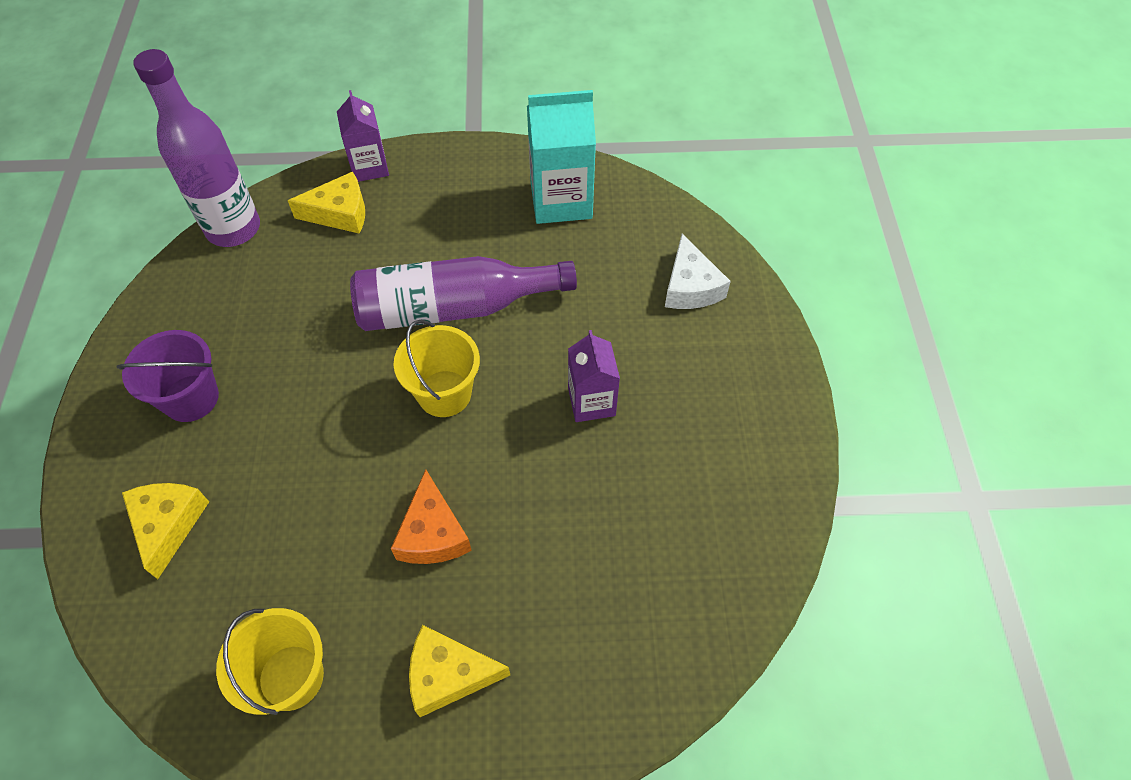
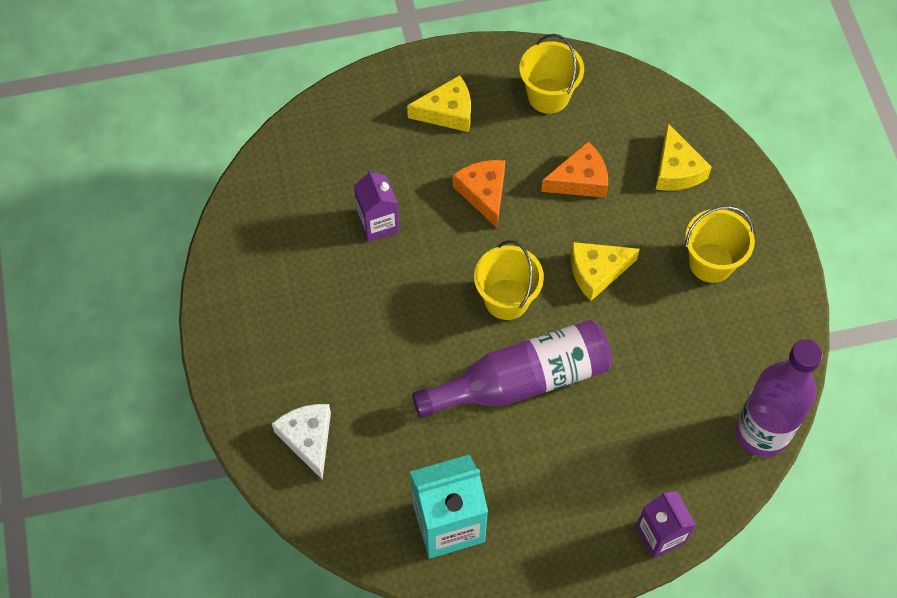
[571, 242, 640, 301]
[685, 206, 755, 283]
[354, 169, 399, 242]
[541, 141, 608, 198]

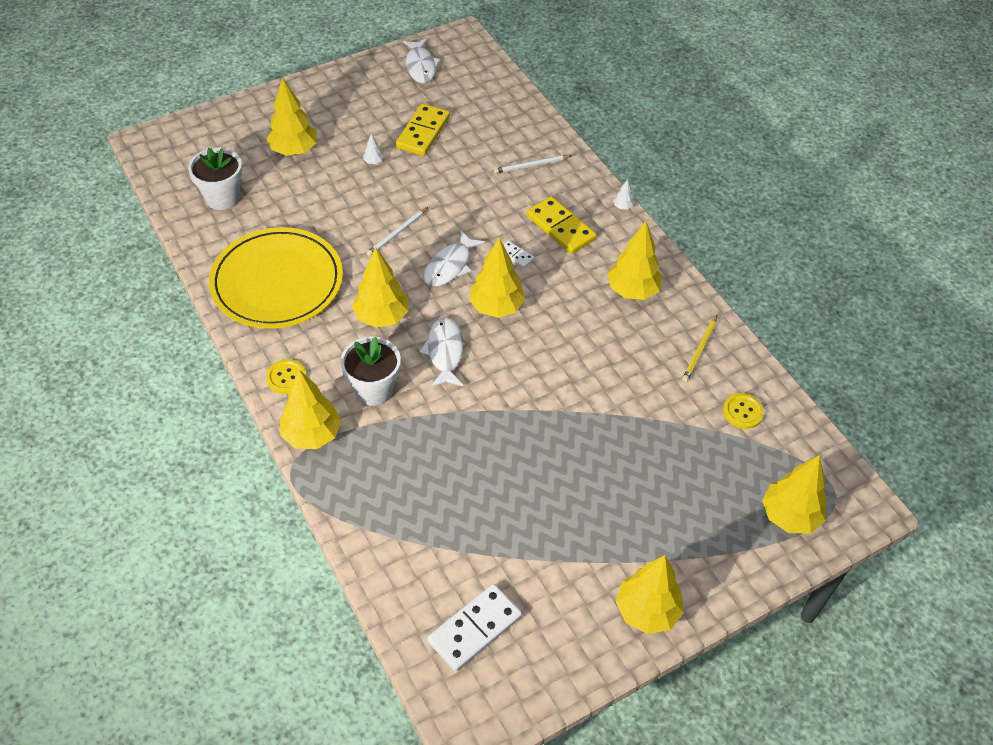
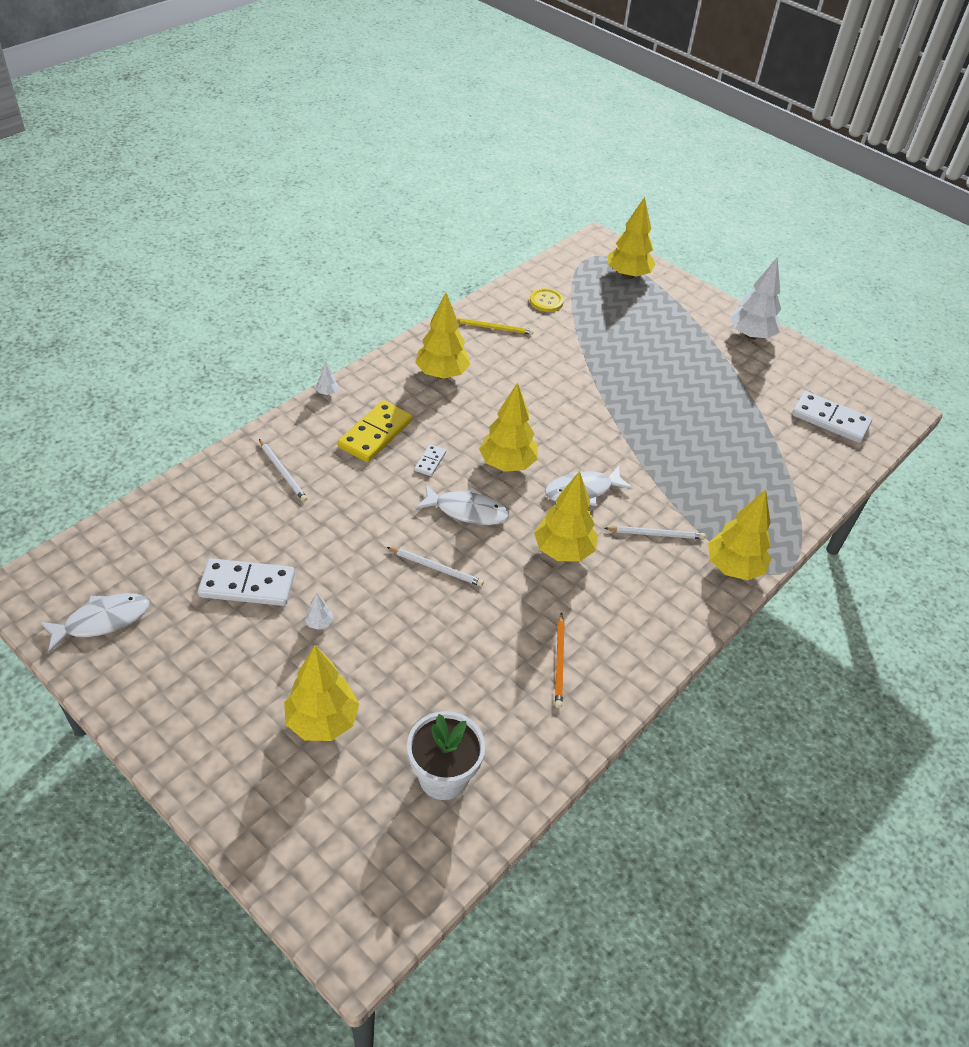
[198, 558, 295, 606]
[555, 612, 565, 708]
[604, 526, 705, 539]
[266, 359, 307, 394] (first image)
[730, 257, 781, 340]

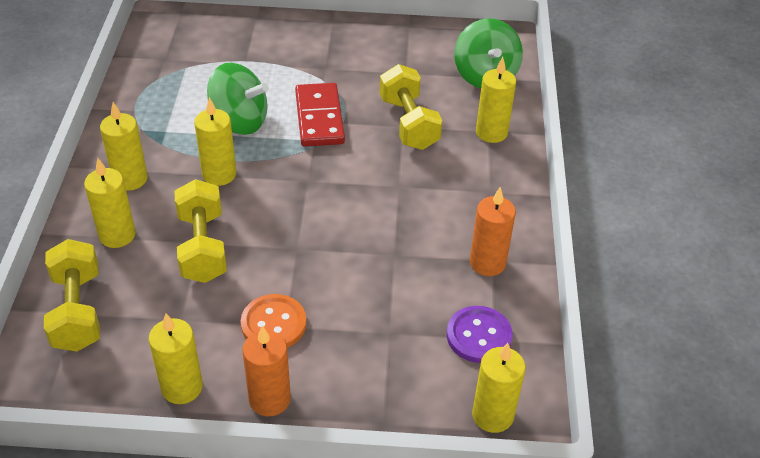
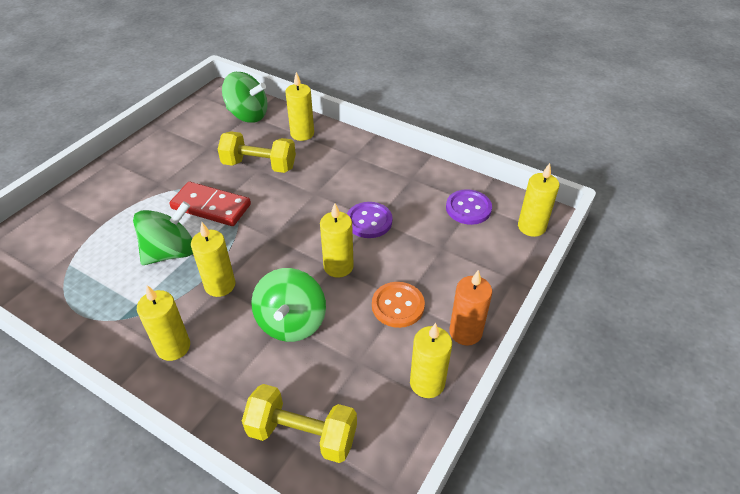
[320, 203, 354, 278]
[251, 268, 326, 342]
[470, 187, 516, 276] (first image)
[347, 202, 392, 238]

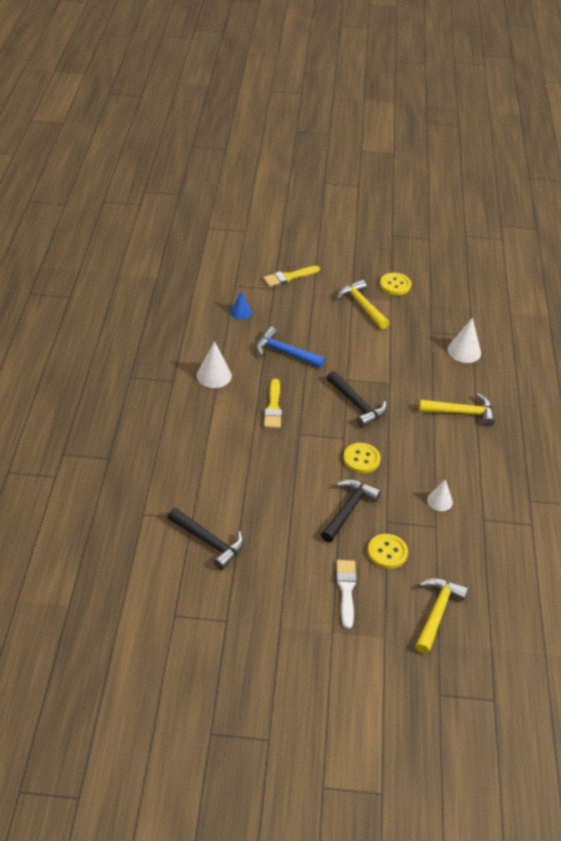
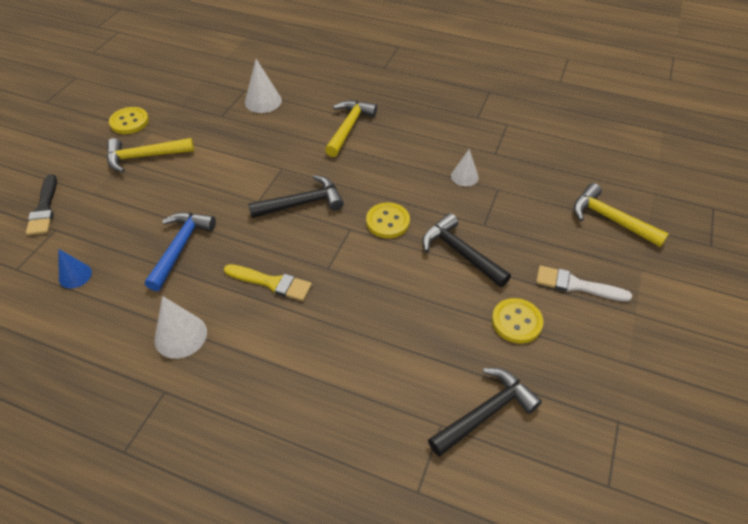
[26, 174, 57, 235]
[145, 212, 216, 291]
[492, 298, 543, 343]

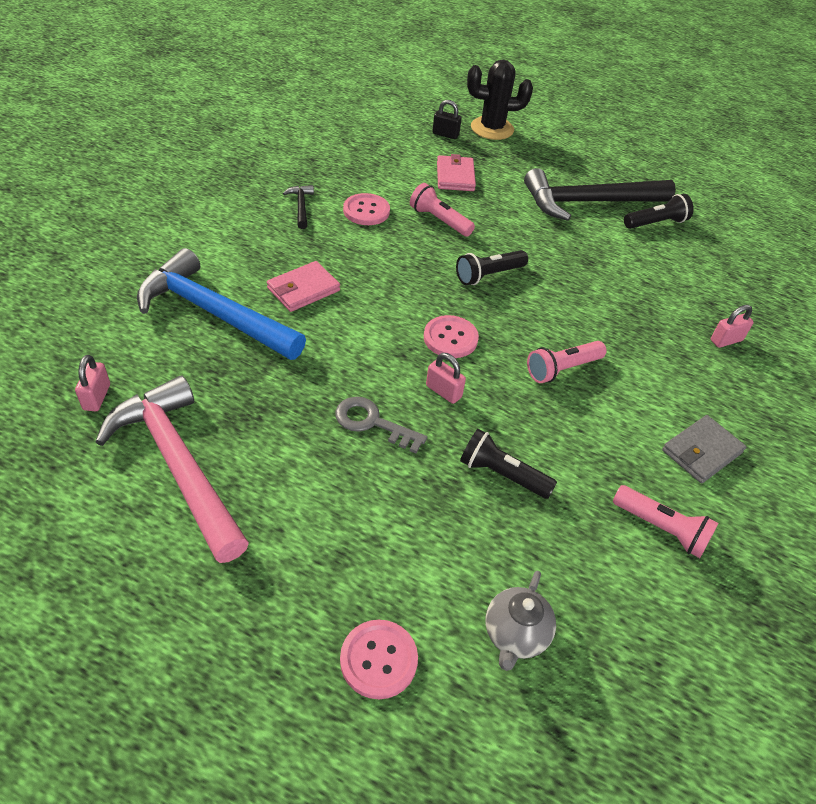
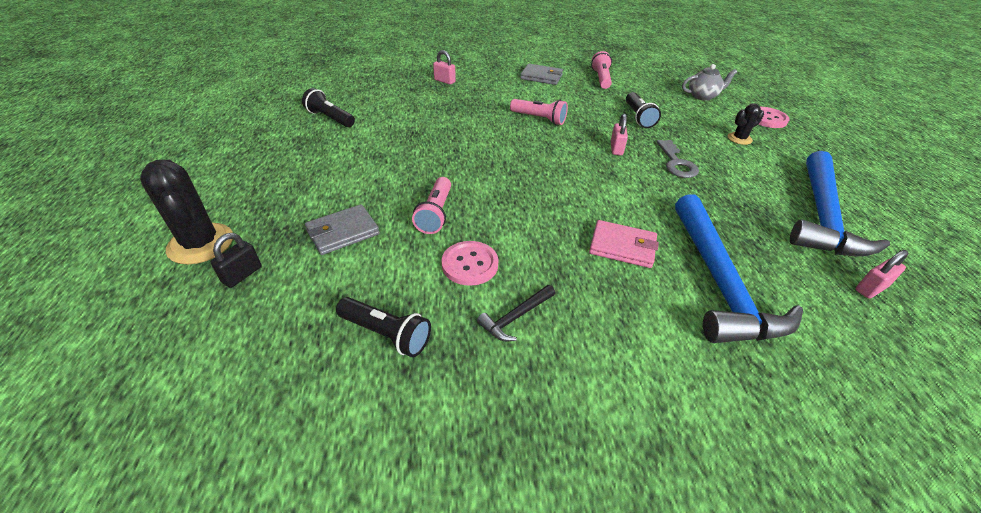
[211, 233, 261, 288]
[305, 204, 380, 255]
[524, 168, 676, 221] (first image)
[336, 297, 431, 357]
[424, 315, 479, 358] (first image)
[790, 151, 890, 257]
[728, 103, 764, 145]

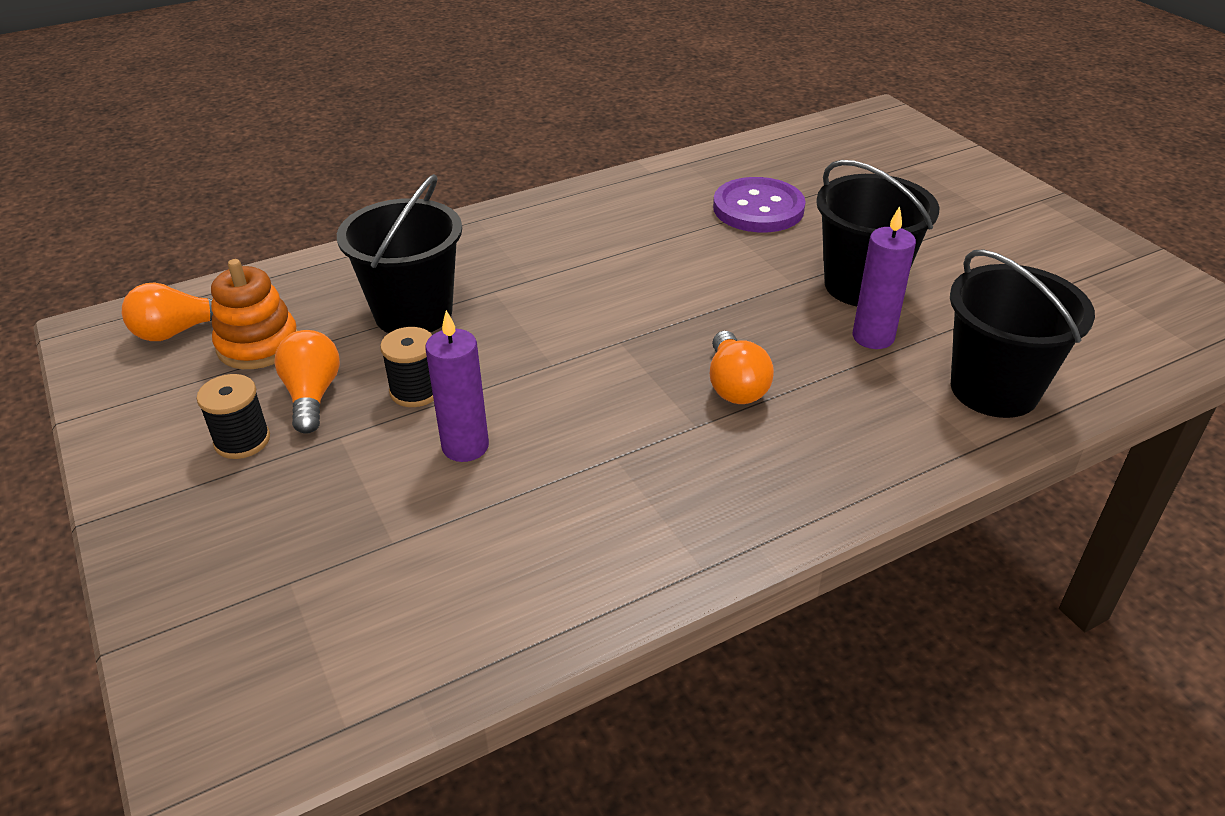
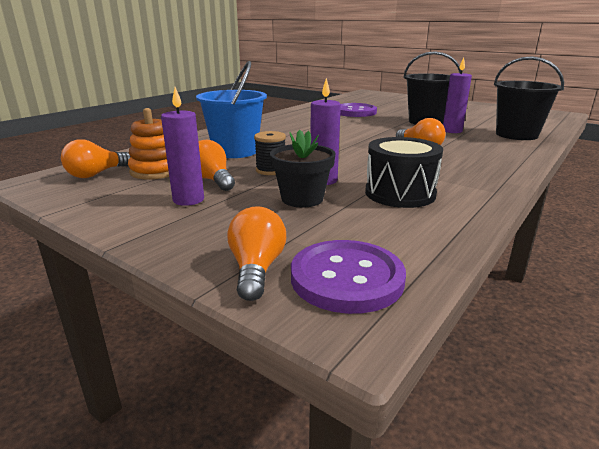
[196, 61, 267, 158]
[161, 87, 204, 206]
[270, 130, 336, 208]
[365, 137, 443, 208]
[227, 206, 286, 301]
[291, 240, 406, 314]

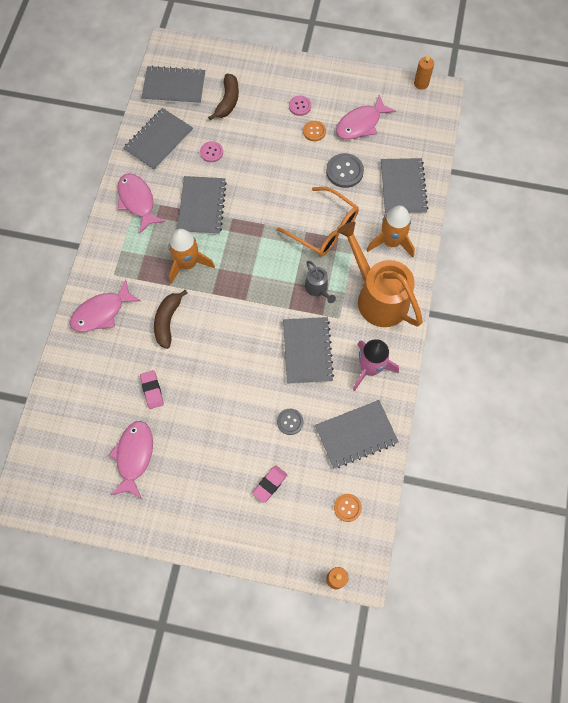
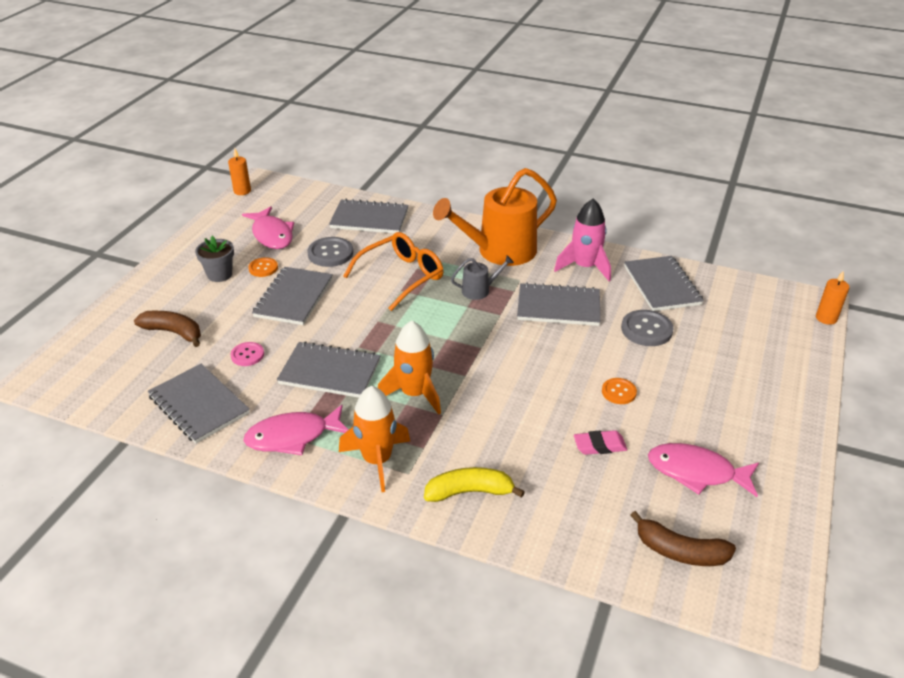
[252, 267, 333, 325]
[195, 236, 234, 282]
[339, 386, 410, 492]
[424, 467, 525, 502]
[630, 511, 736, 566]
[621, 310, 673, 346]
[252, 466, 287, 503] (first image)
[602, 378, 637, 404]

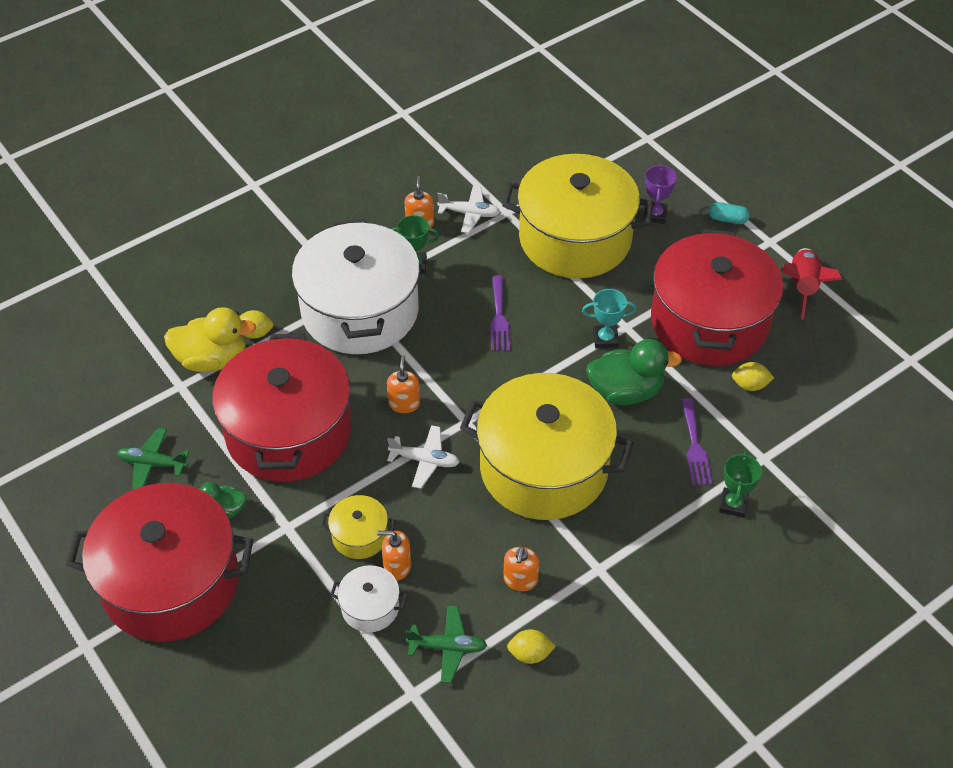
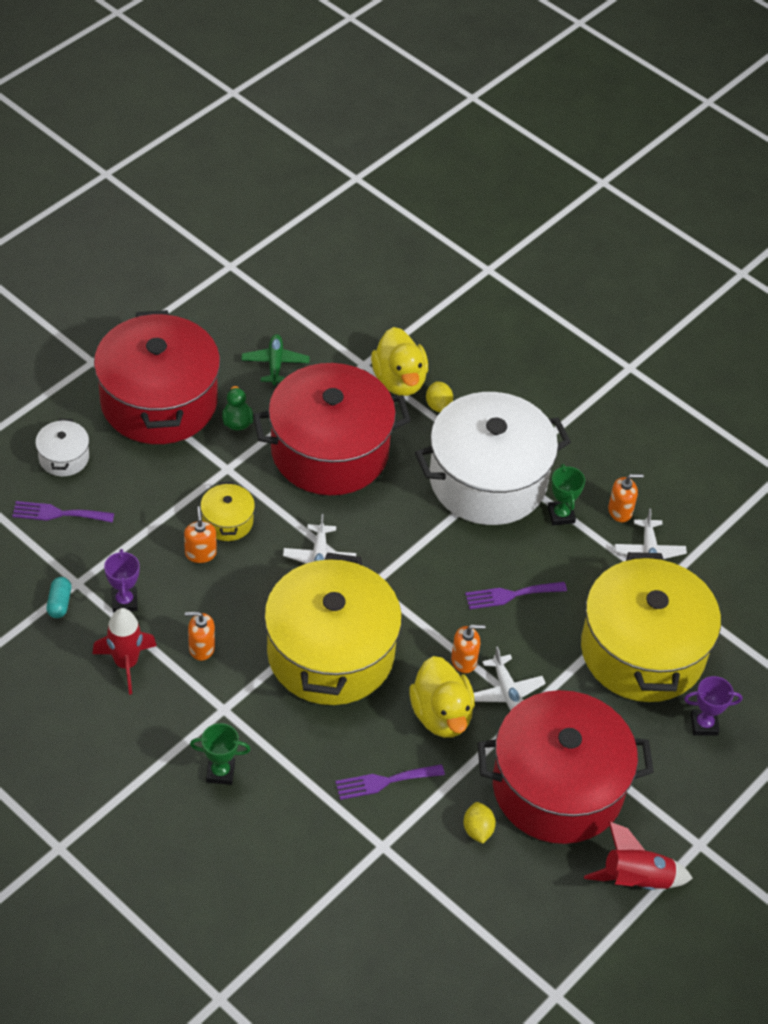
[47, 577, 71, 618]
[474, 646, 546, 710]
[409, 656, 475, 738]
[451, 625, 485, 673]
[190, 723, 251, 785]
[35, 419, 89, 476]
[104, 549, 140, 612]
[92, 608, 157, 695]
[12, 501, 114, 523]

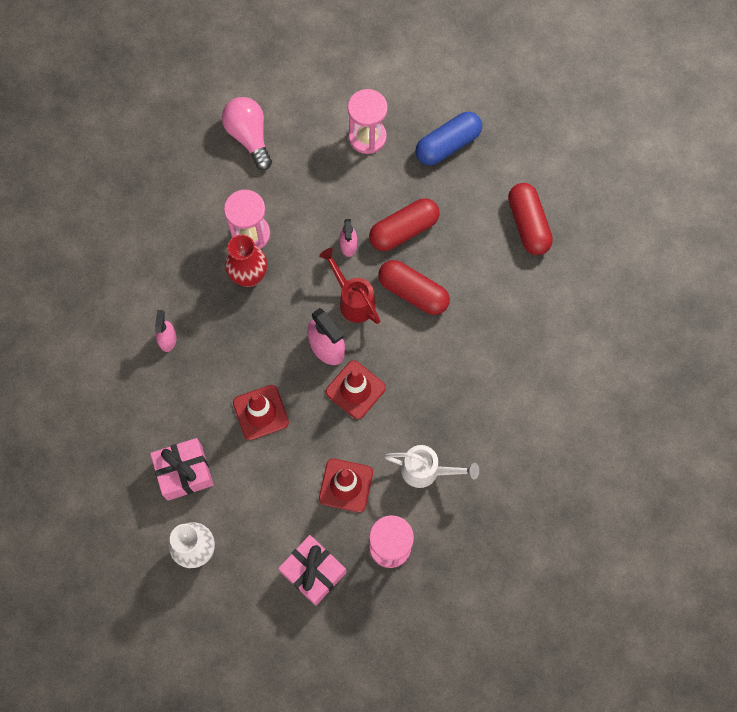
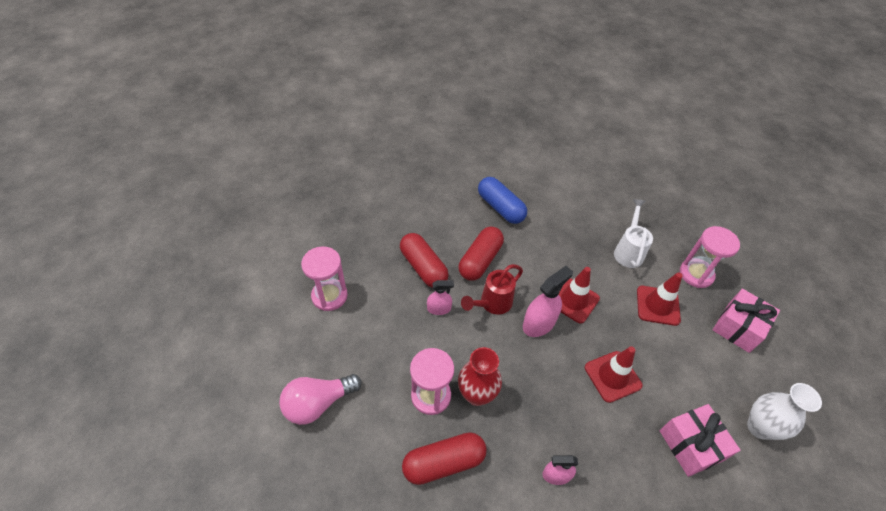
[478, 177, 527, 224]
[402, 432, 487, 485]

